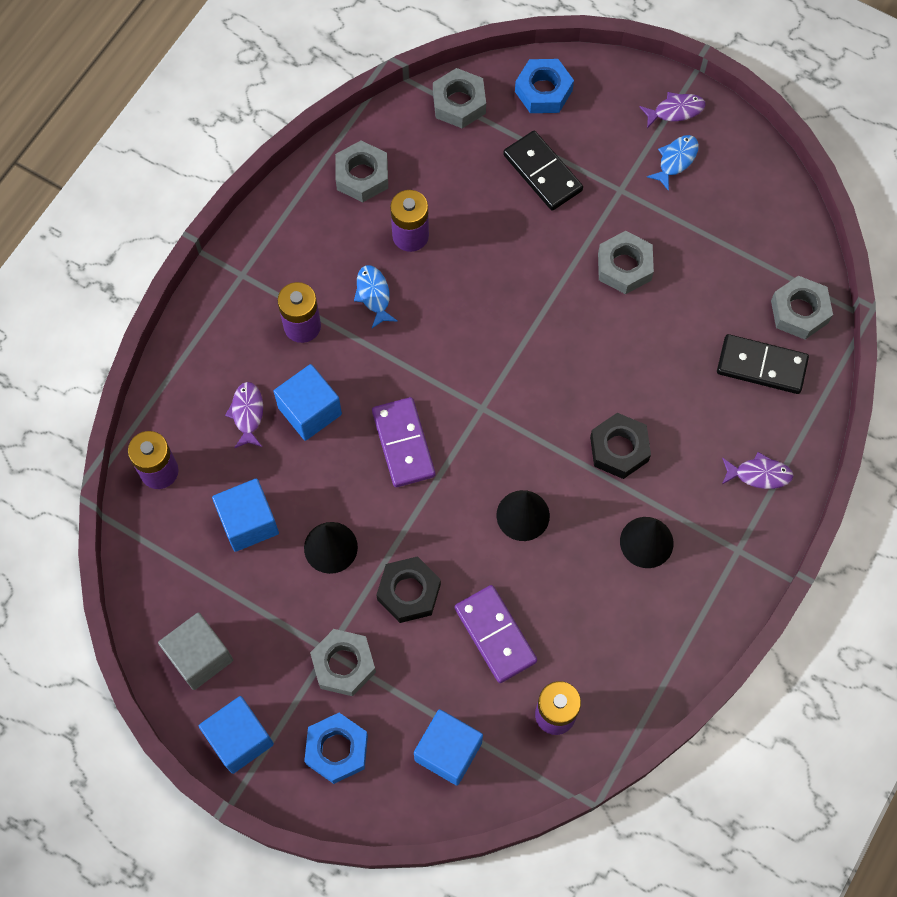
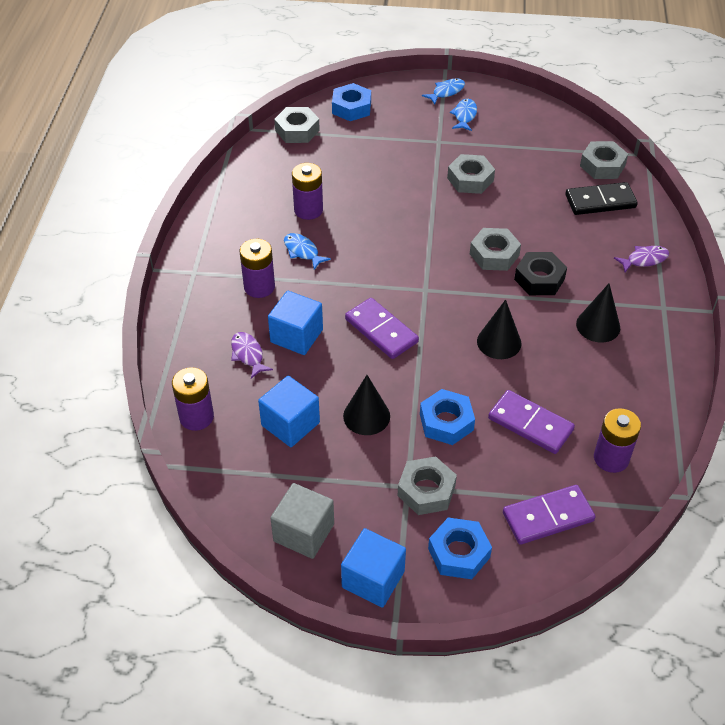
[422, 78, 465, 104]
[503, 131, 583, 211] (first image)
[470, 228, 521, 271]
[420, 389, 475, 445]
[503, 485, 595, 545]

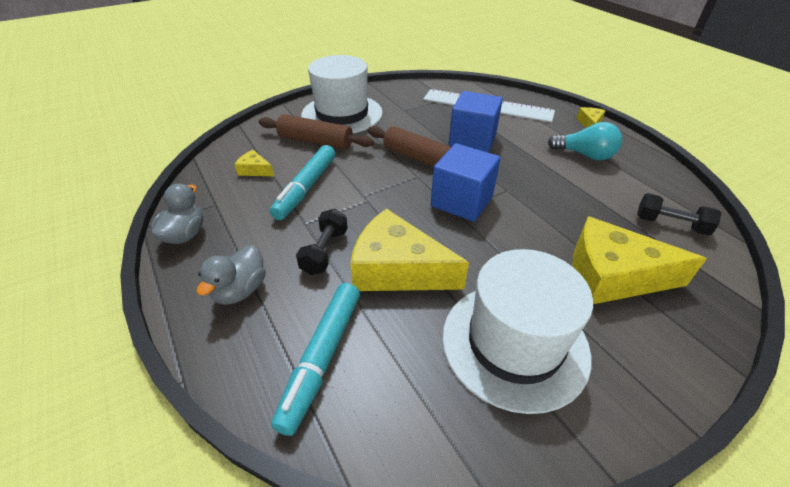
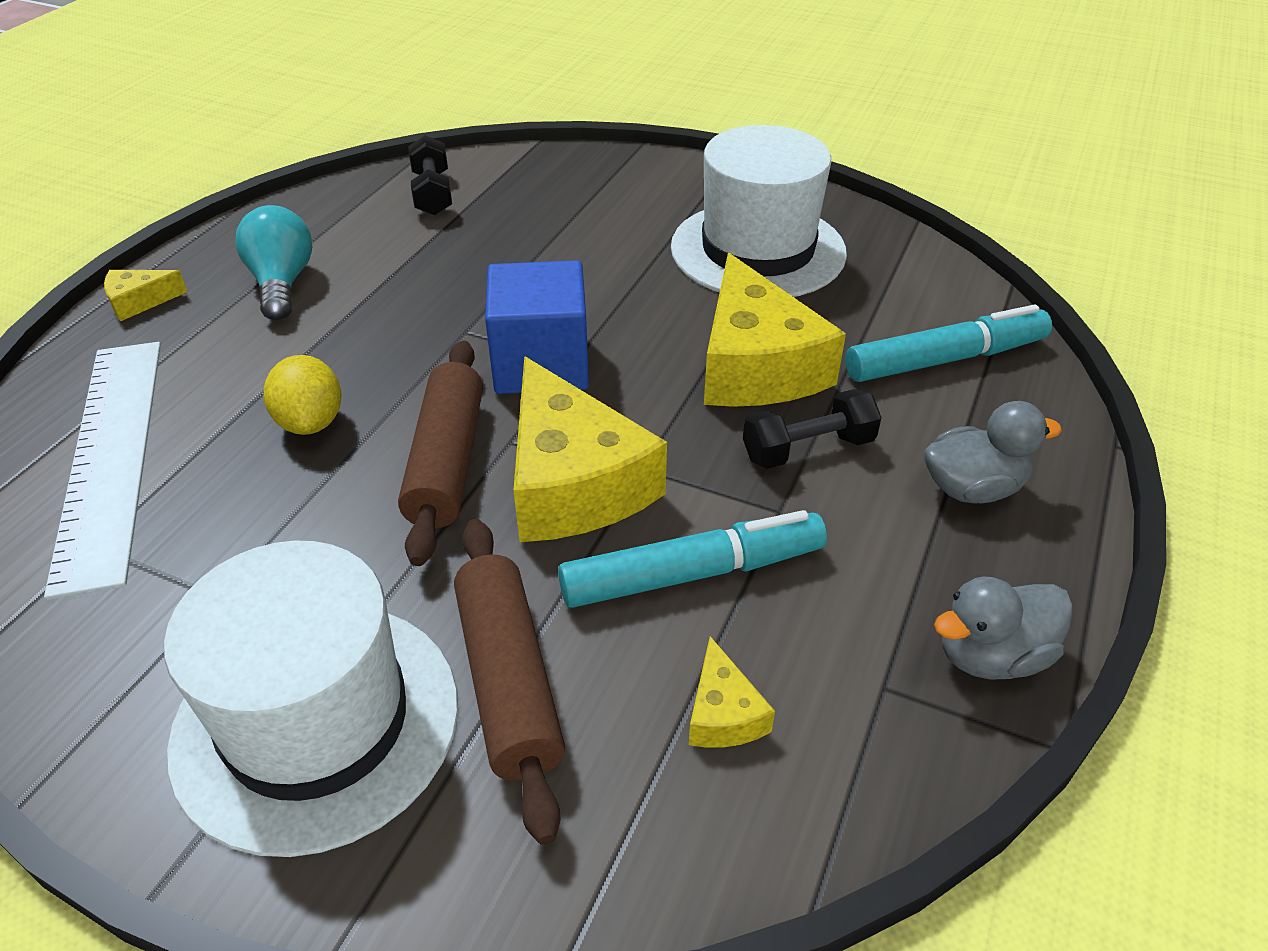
[263, 355, 341, 435]
[514, 356, 667, 542]

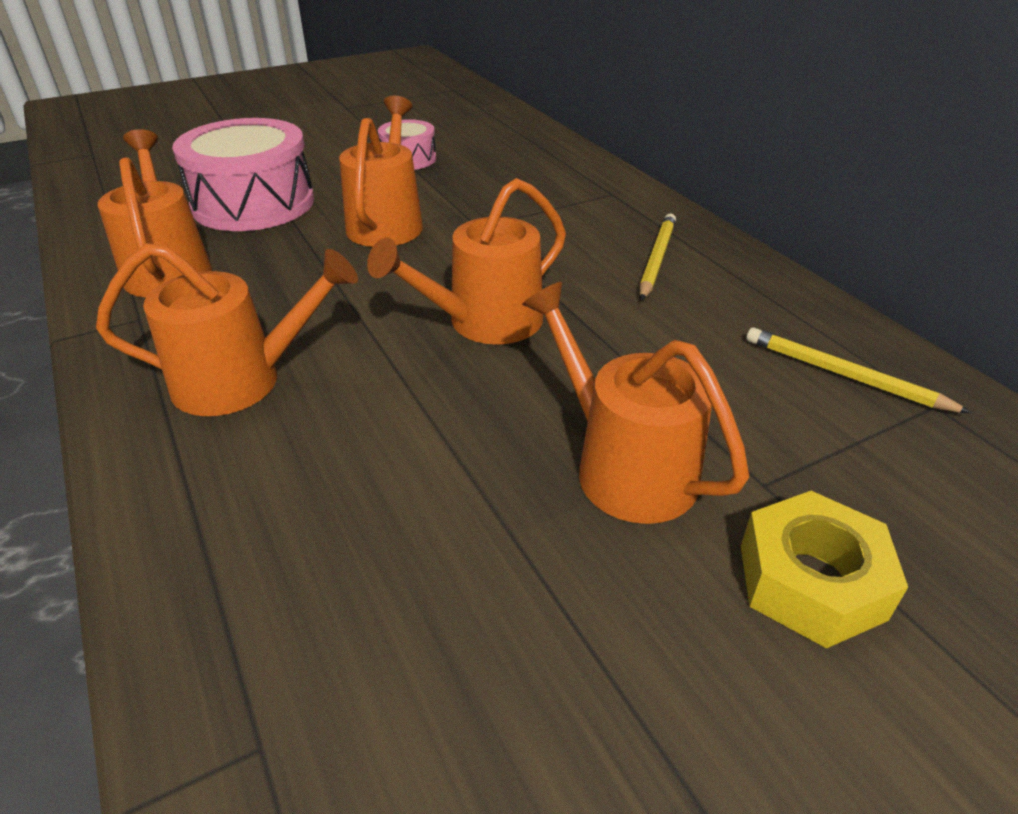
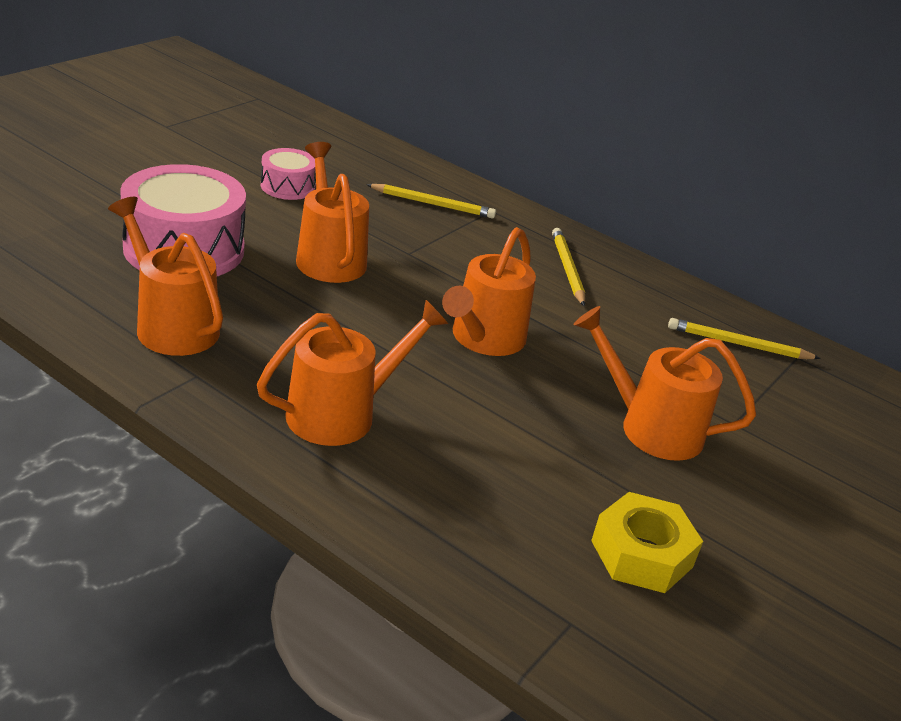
[591, 492, 703, 593]
[366, 184, 496, 219]

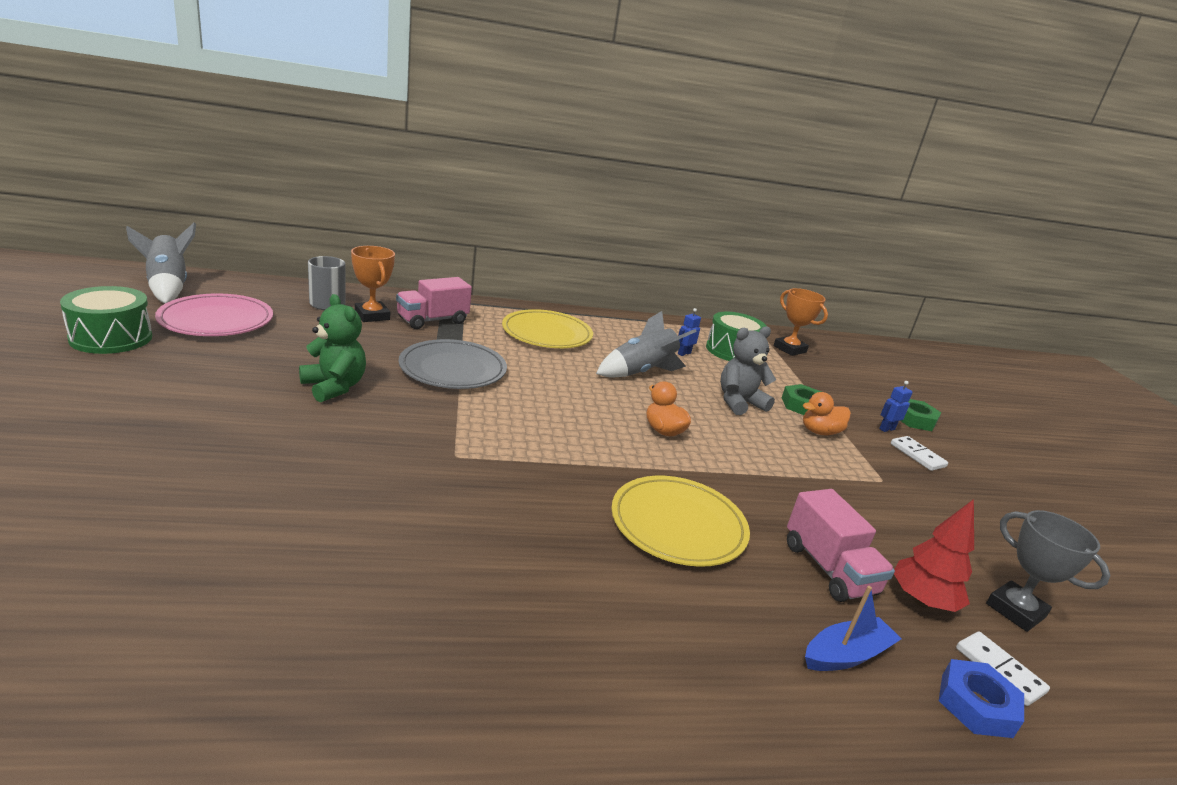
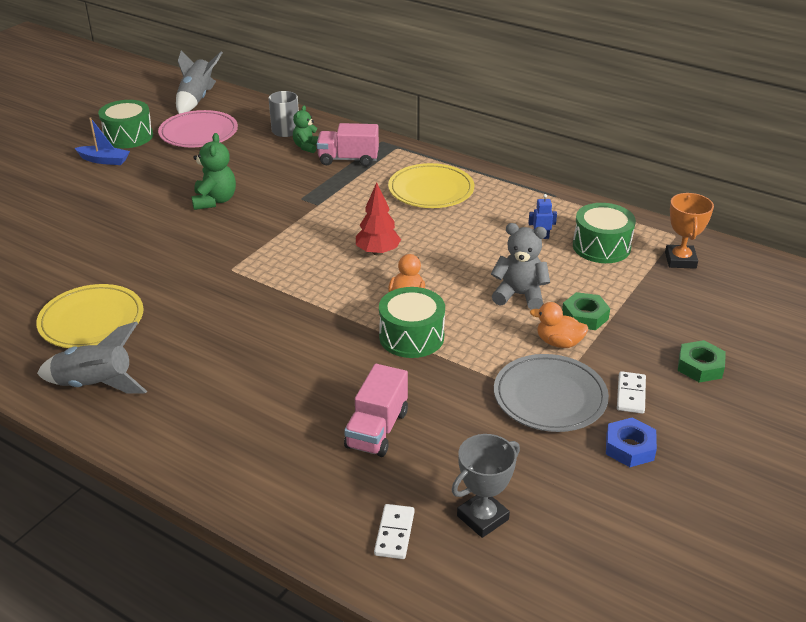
[293, 105, 318, 153]
[37, 322, 147, 394]
[494, 354, 609, 432]
[879, 381, 913, 432] (first image)
[36, 284, 144, 348]
[356, 182, 401, 256]
[452, 434, 520, 538]
[75, 117, 130, 165]
[606, 417, 657, 467]
[379, 287, 445, 358]

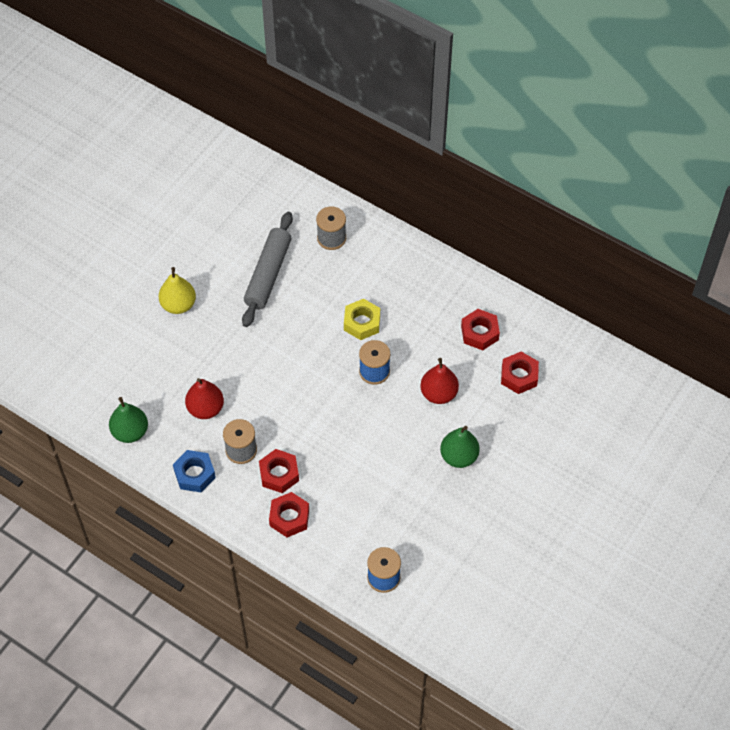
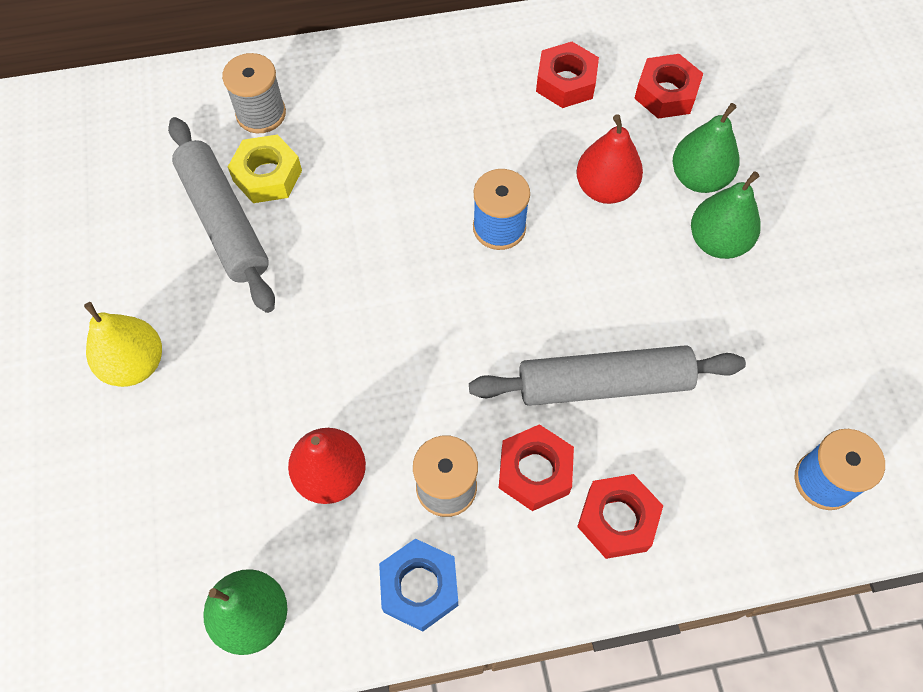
[228, 135, 302, 203]
[673, 103, 739, 193]
[469, 345, 746, 406]

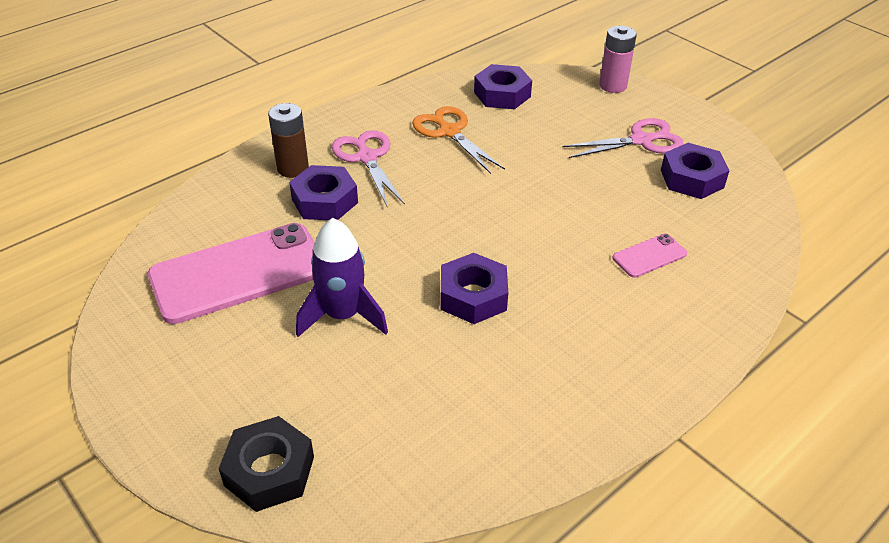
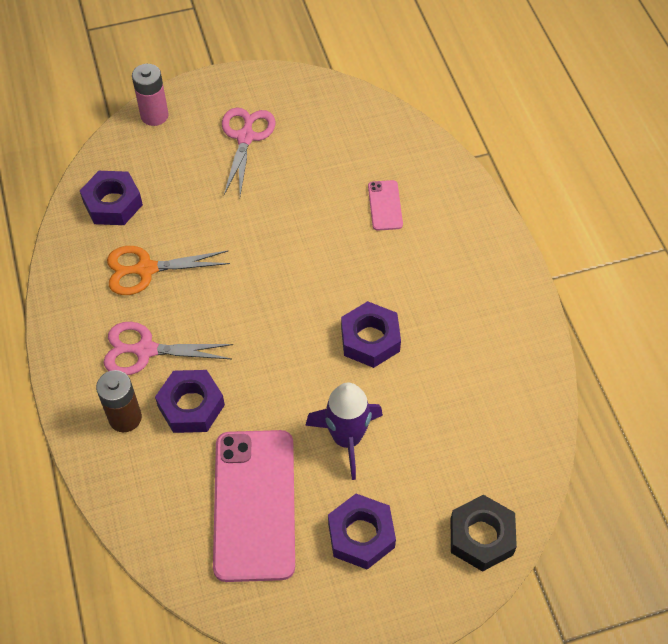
[328, 494, 396, 569]

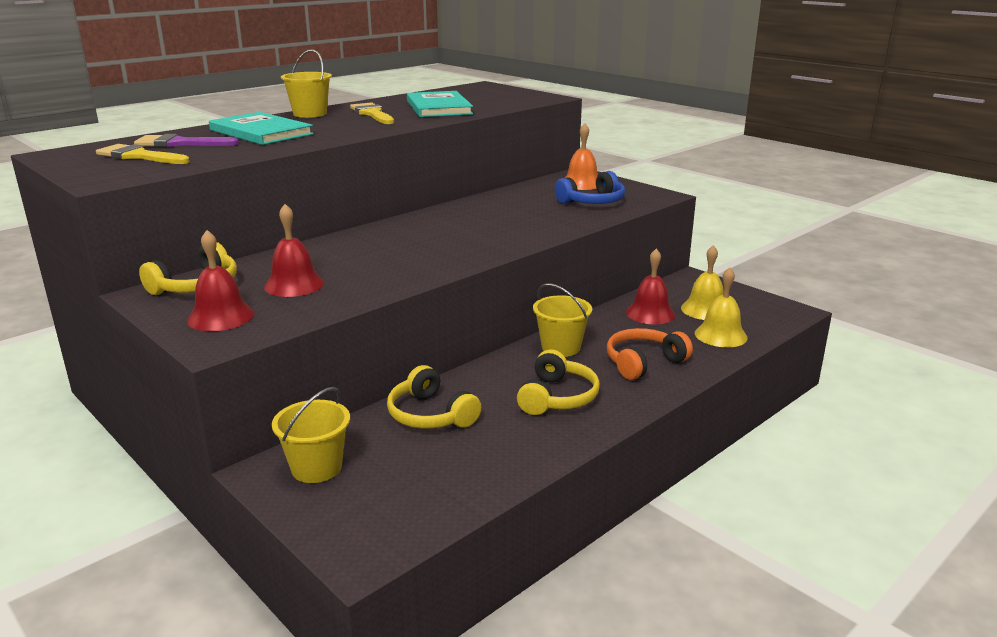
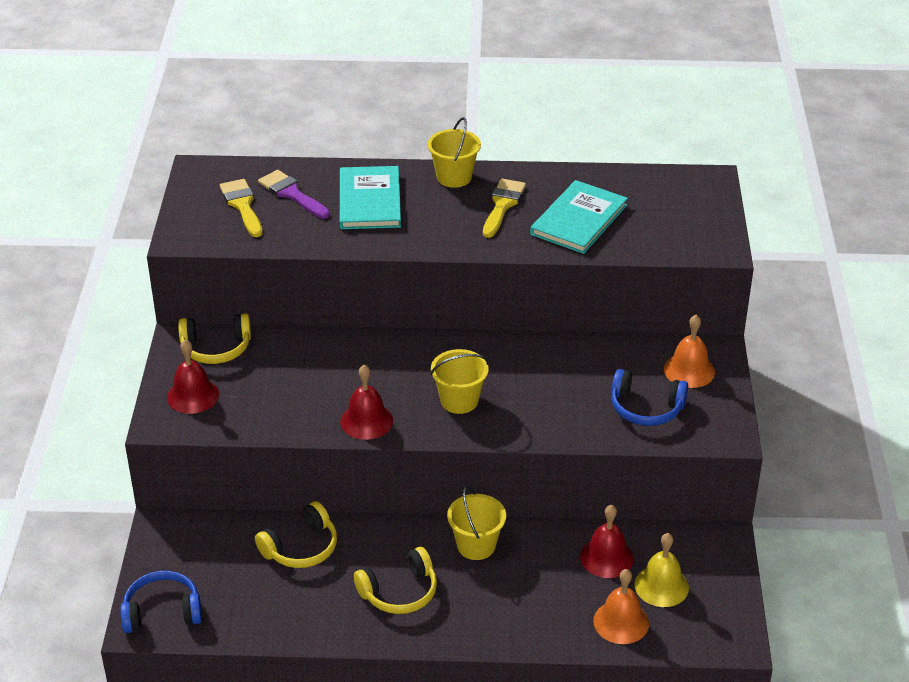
[340, 365, 393, 440]
[593, 569, 649, 644]
[607, 328, 693, 380] (first image)
[255, 501, 337, 568]
[430, 349, 489, 414]
[120, 571, 202, 633]

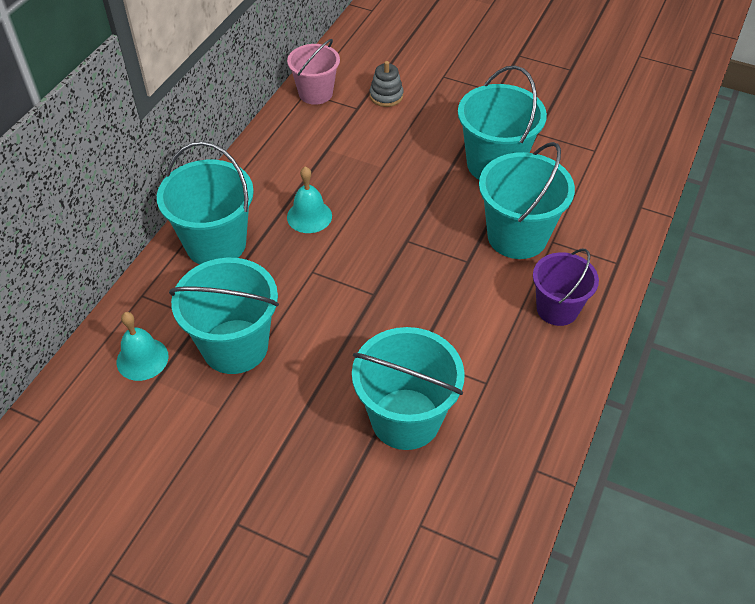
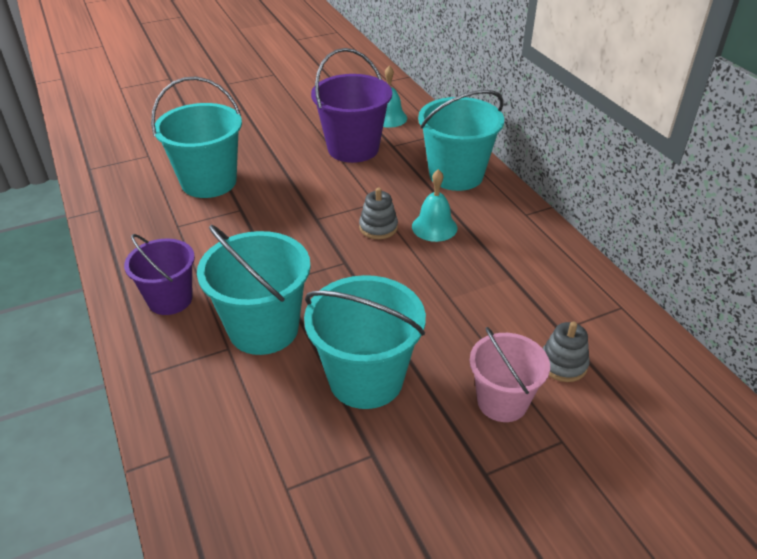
[470, 327, 550, 422]
[311, 48, 392, 163]
[359, 188, 398, 239]

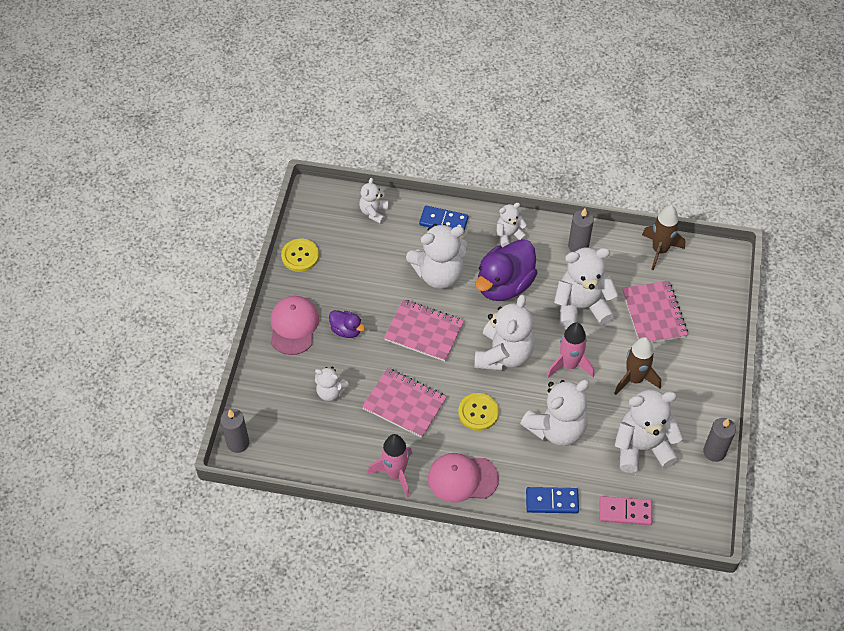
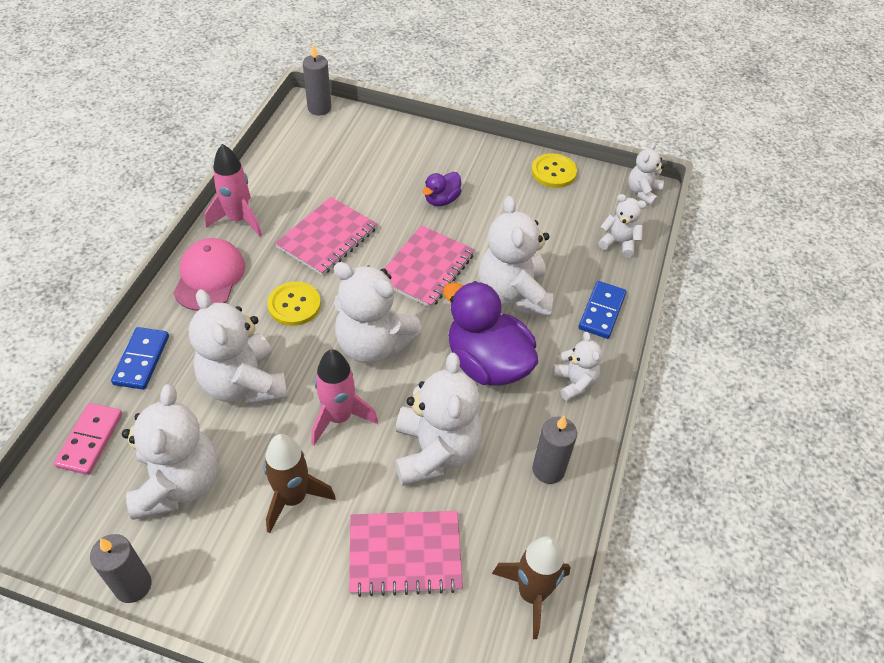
[271, 296, 319, 355] (first image)
[628, 142, 664, 206]

